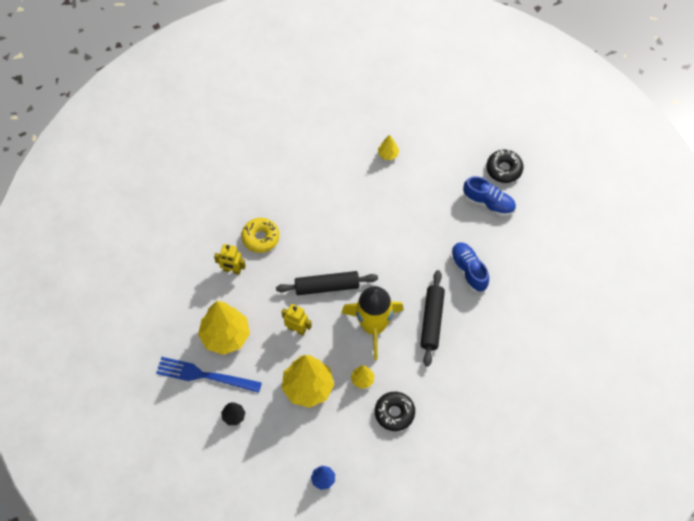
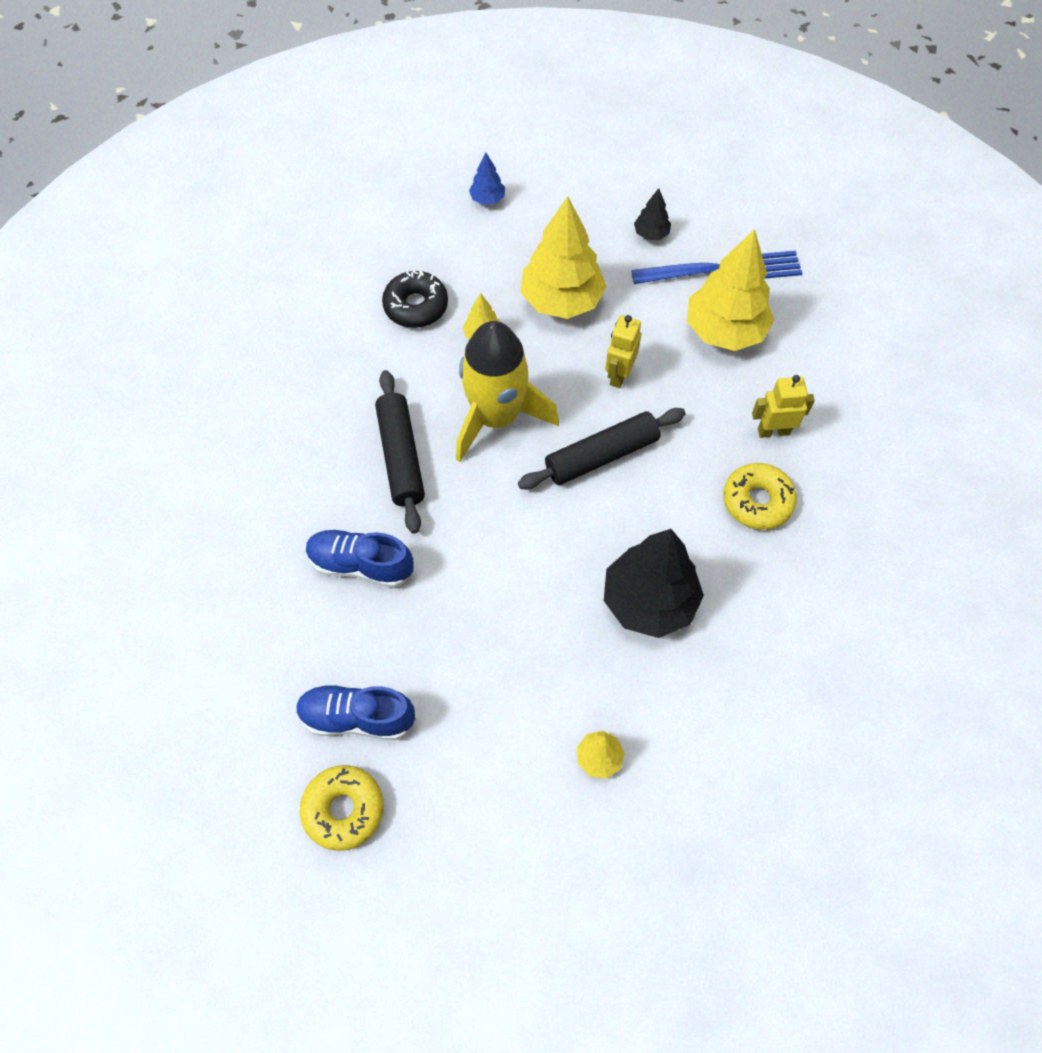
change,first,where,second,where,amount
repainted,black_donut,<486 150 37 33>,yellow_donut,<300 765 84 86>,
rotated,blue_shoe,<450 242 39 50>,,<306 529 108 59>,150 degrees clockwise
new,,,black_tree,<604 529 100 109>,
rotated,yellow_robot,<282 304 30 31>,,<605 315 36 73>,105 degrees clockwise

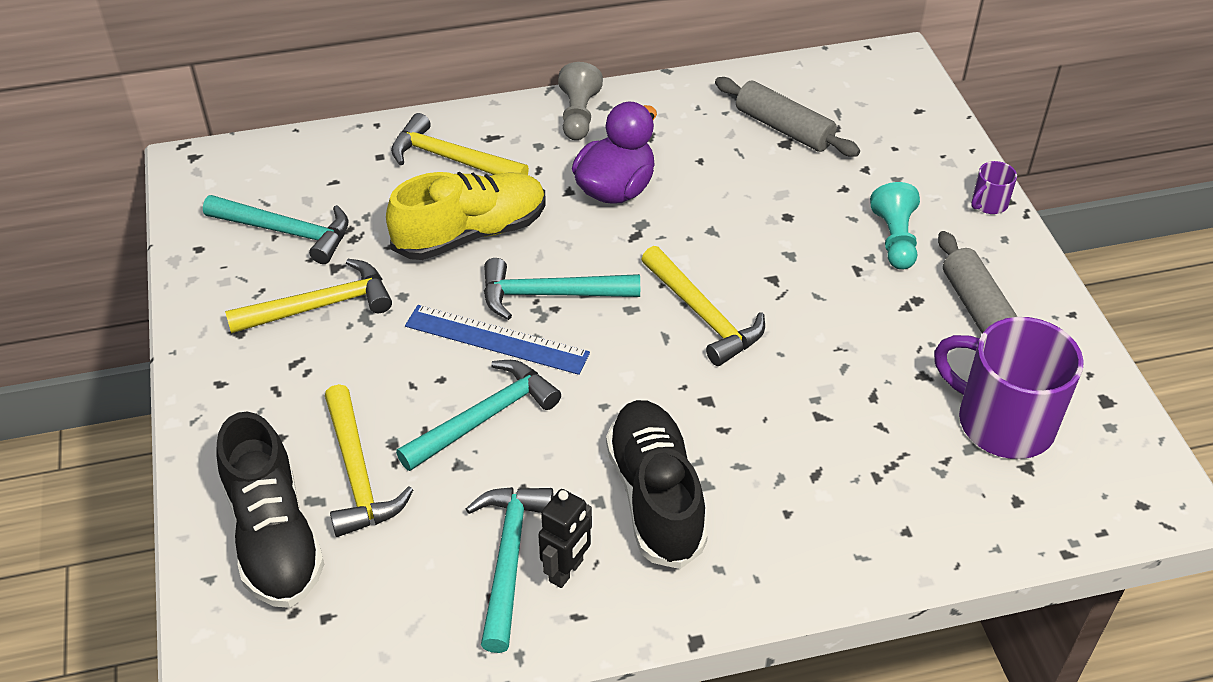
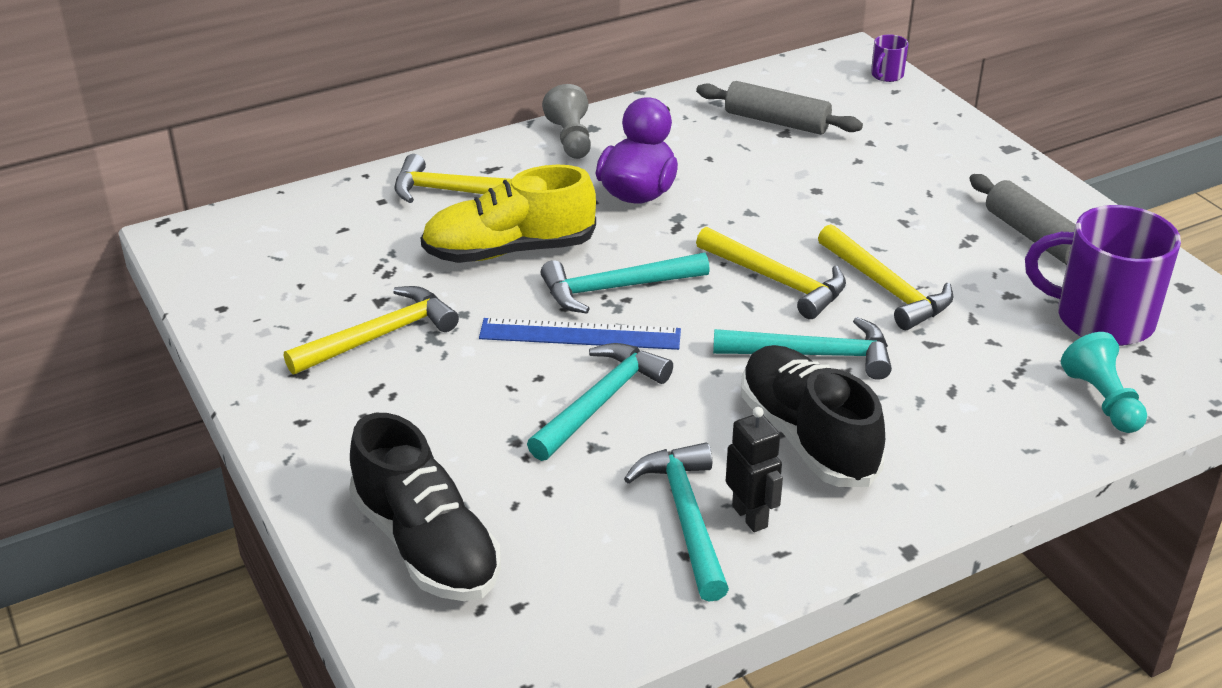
change,first,where,second,where,amount
rotated,yellow_shoe,<386 172 160 88>,,<421 165 175 98>,150 degrees counterclockwise
shifted,turquoise_hammer,<203 195 146 69>,,<713 317 179 63>,
rotated,black_robot,<538 489 54 99>,,<726 407 57 125>,45 degrees counterclockwise
shifted,yellow_hammer,<325 384 88 153>,,<818 224 135 106>,
shifted,purple_mug,<971 161 46 53>,,<871 35 38 47>,
shifted,turquoise_pawn,<870 182 50 88>,,<1061 332 86 101>,

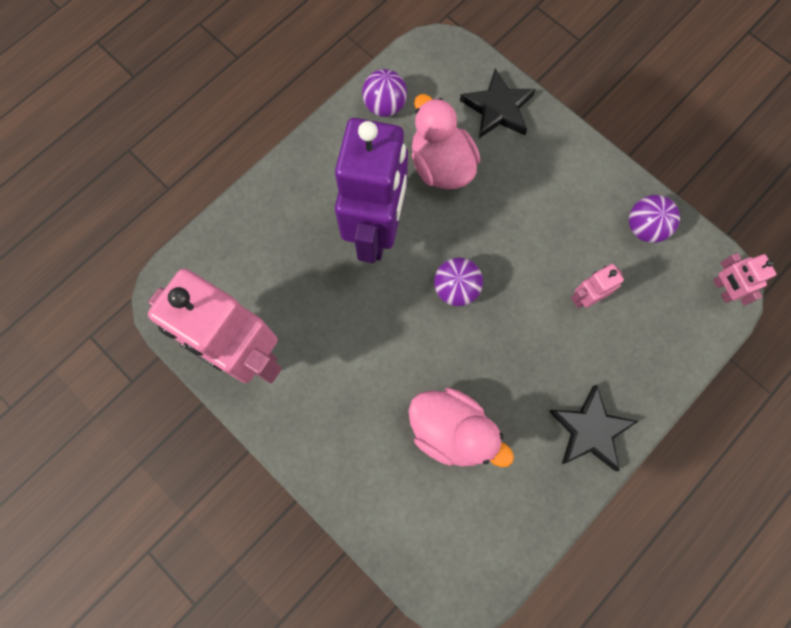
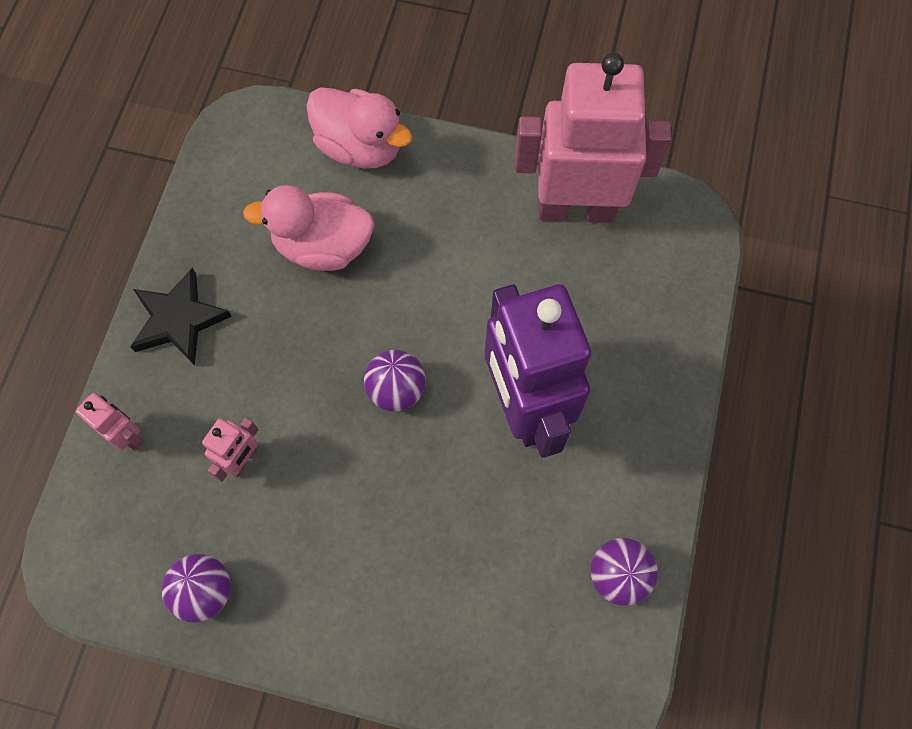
change,first,where,second,where,amount
shifted,pink_robot,<713 253 63 52>,,<76 393 68 58>,
shifted,pink_duck,<412 94 68 95>,,<306 87 106 82>,
gone,black_star,<460 68 76 70>,,,

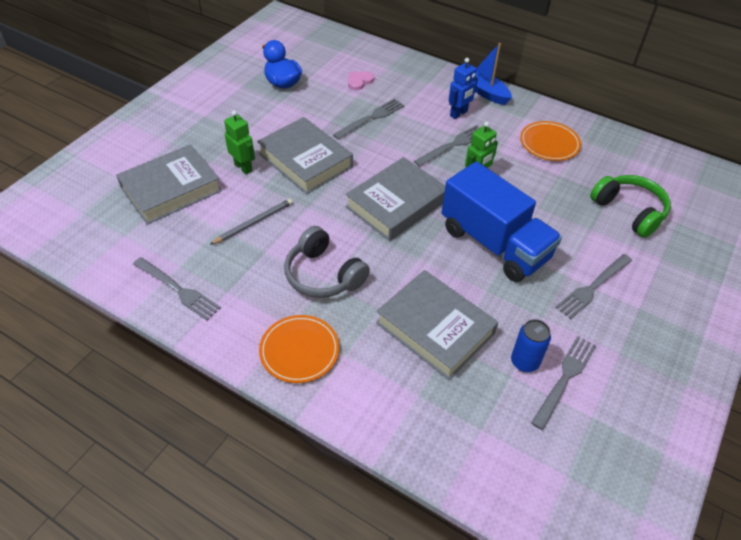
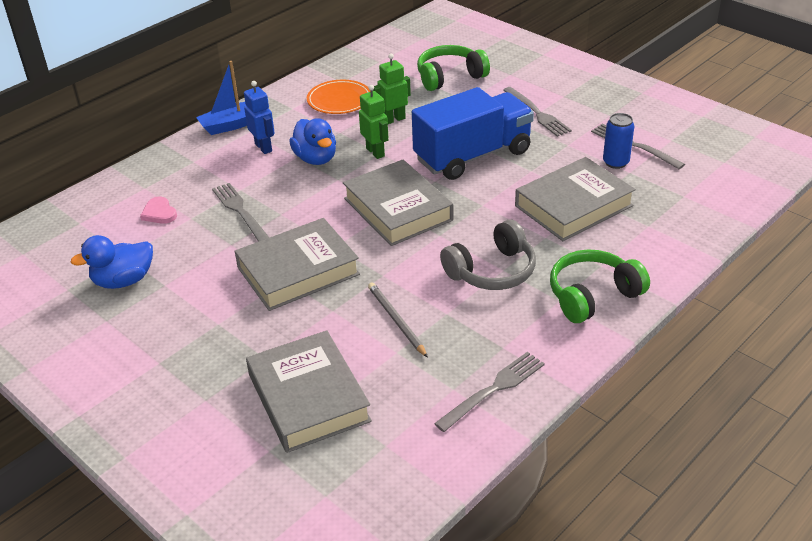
change,first,where,second,where,amount
swapped,grey_fork,<414 125 66 42>,blue_duck,<289 118 47 47>,
shifted,green_robot,<224 110 31 65>,,<373 54 38 70>,
swapped,orange_plate,<259 315 80 68>,green_headphones,<550 249 100 74>,

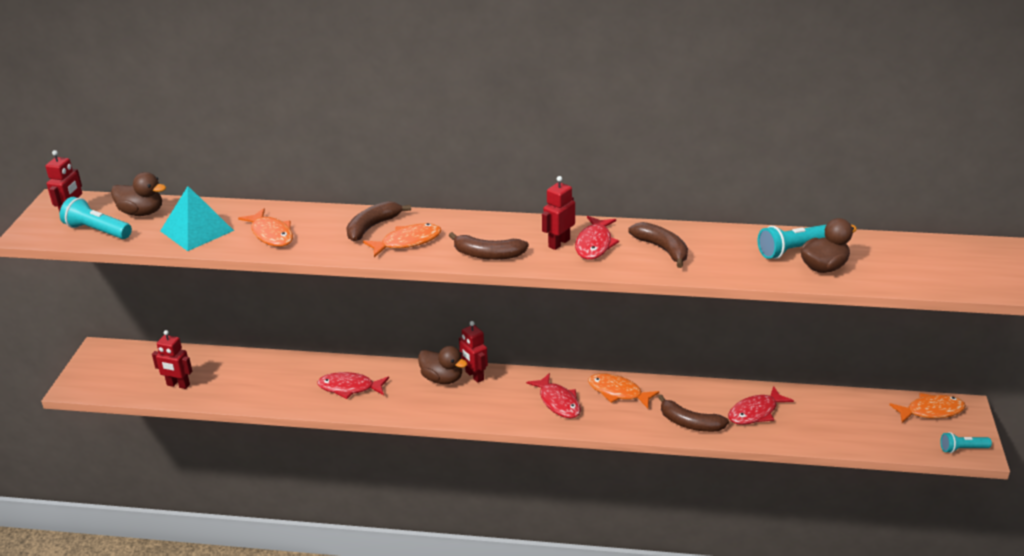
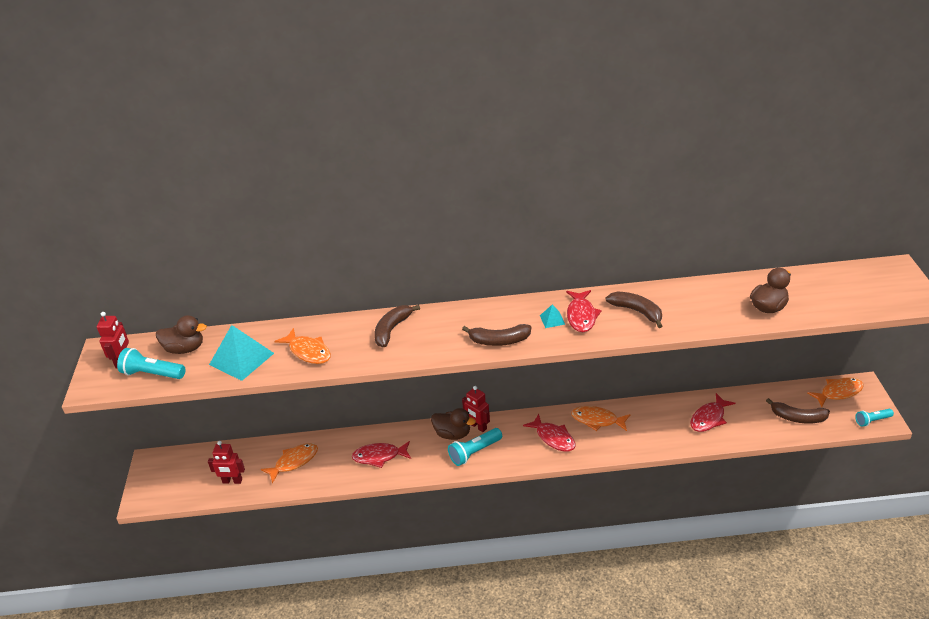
change,first,where,second,where,amount
shifted,orange_fish,<363 223 79 34>,,<261 443 57 40>,
shifted,turquoise_flashlight,<758 225 68 34>,,<448 428 54 38>,
swapped,red_robot,<542 176 33 74>,turquoise_pyramid,<540 304 25 24>,
shifted,brown_banana,<658 395 71 37>,,<766 398 64 26>,

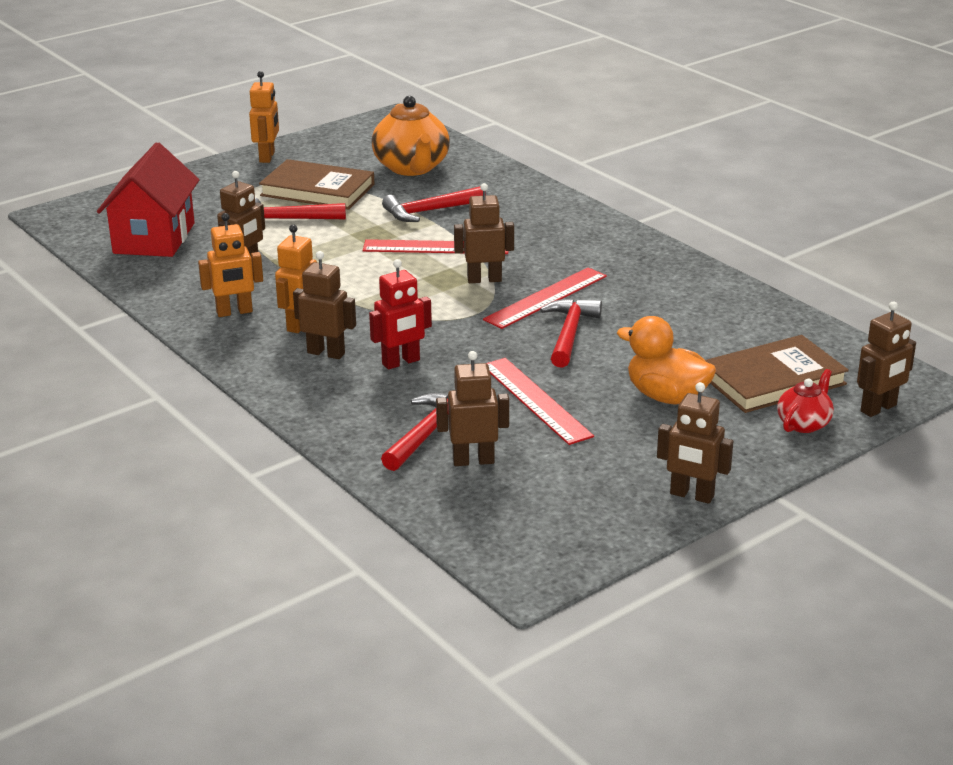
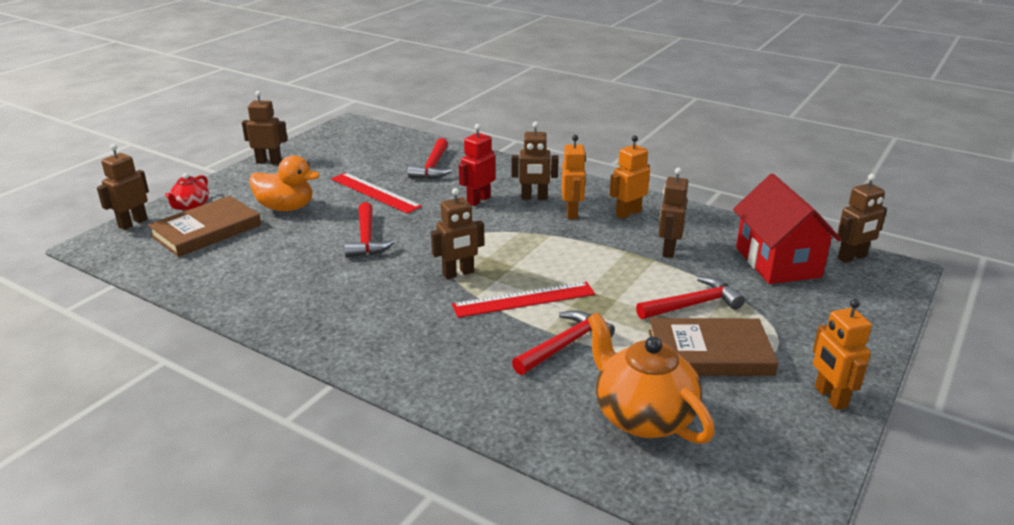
change,first,where,second,where,amount
shifted,brown_robot,<436 351 73 115>,,<837 174 50 89>,
gone,red_ruler,<483 267 124 62>,,,

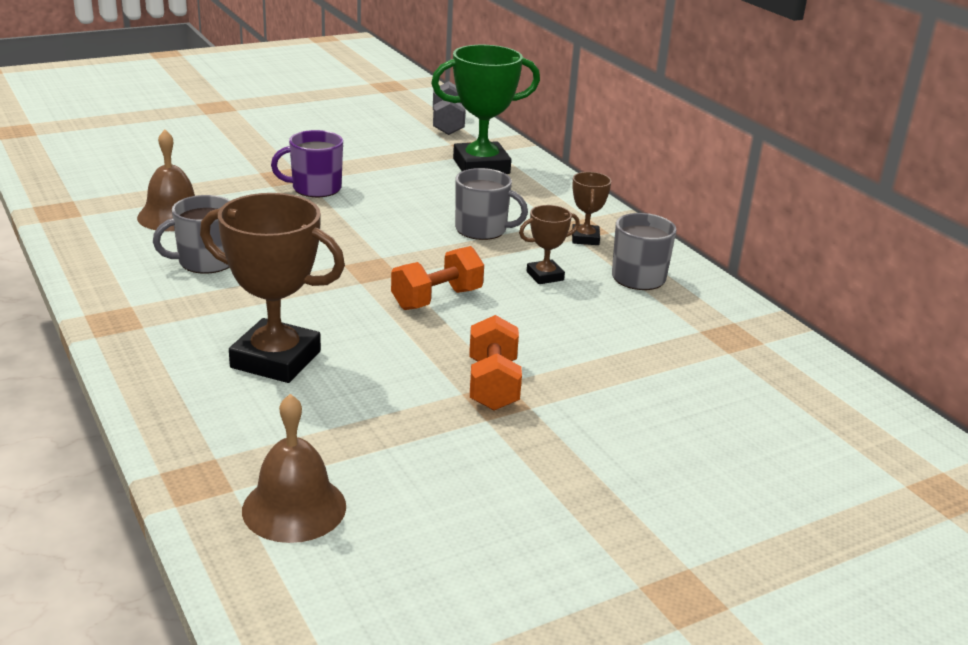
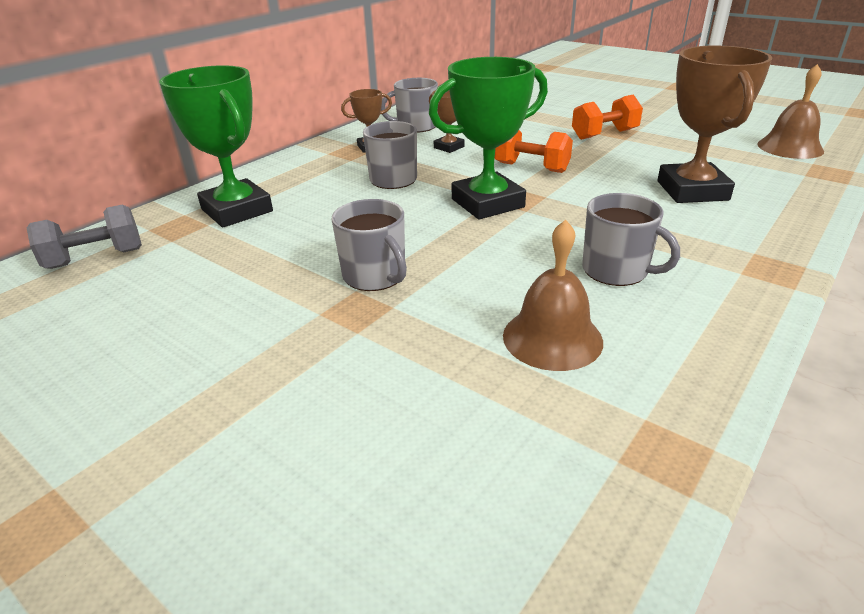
change,first,where,second,where,amount
repainted,purple_mug,<271 130 72 67>,grey_mug,<331 199 76 92>,
new,,,green_trophy,<429 57 119 162>,

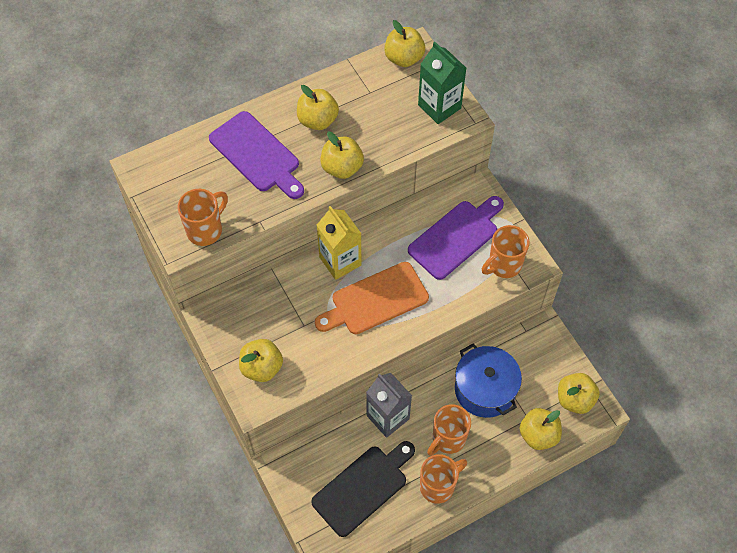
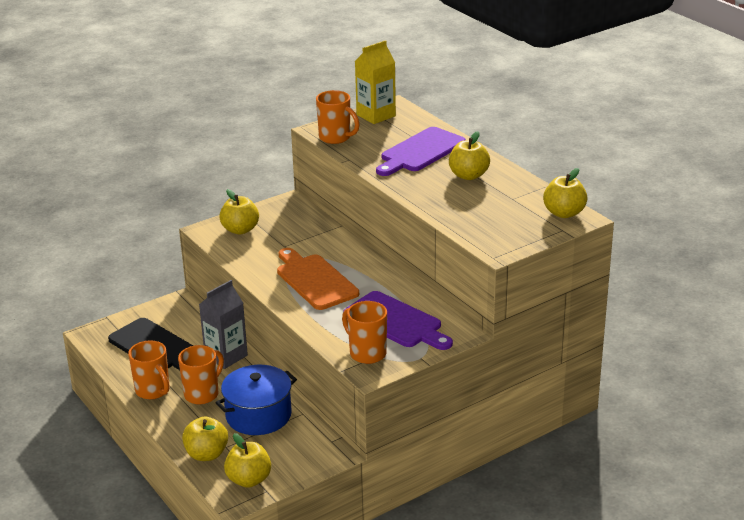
change,first,where,second,where,amount
rotated,orange_mug,<427 404 44 52>,,<178 345 46 60>,90 degrees clockwise
shifted,yellow_carton,<317 206 45 74>,,<355 40 41 84>,
gone,yellow_apple,<320 131 44 48>,,,
gone,green_carton,<418 42 48 82>,,,

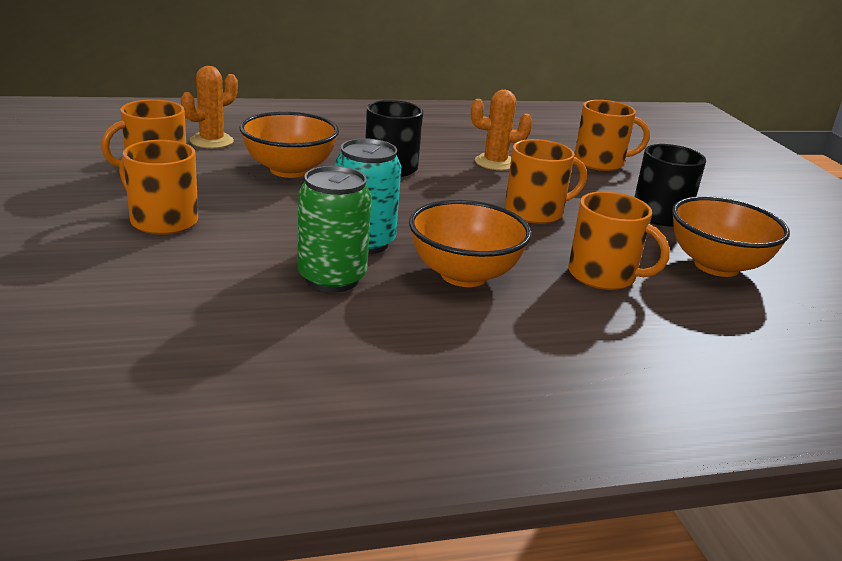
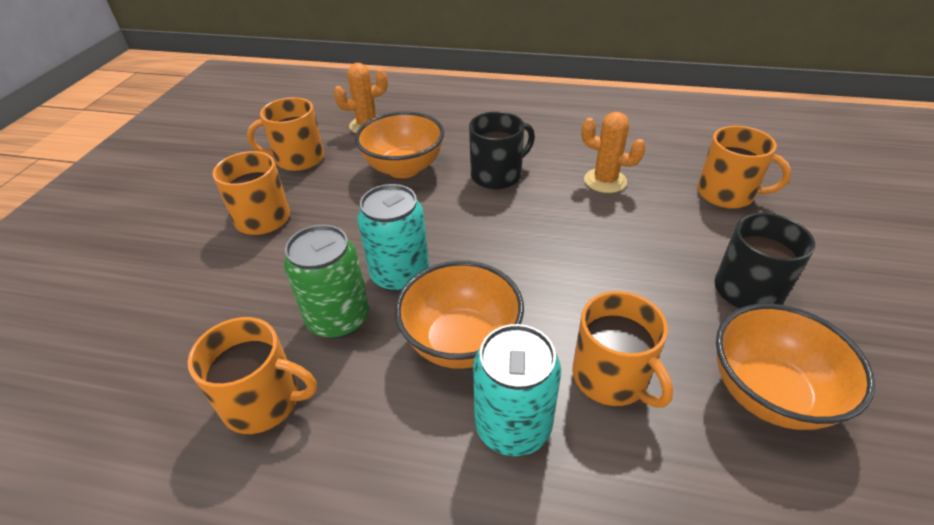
change,first,where,second,where,amount
shifted,orange_mug,<505 139 82 85>,,<188 317 129 117>,
new,,,turquoise_can,<473 324 88 132>,

